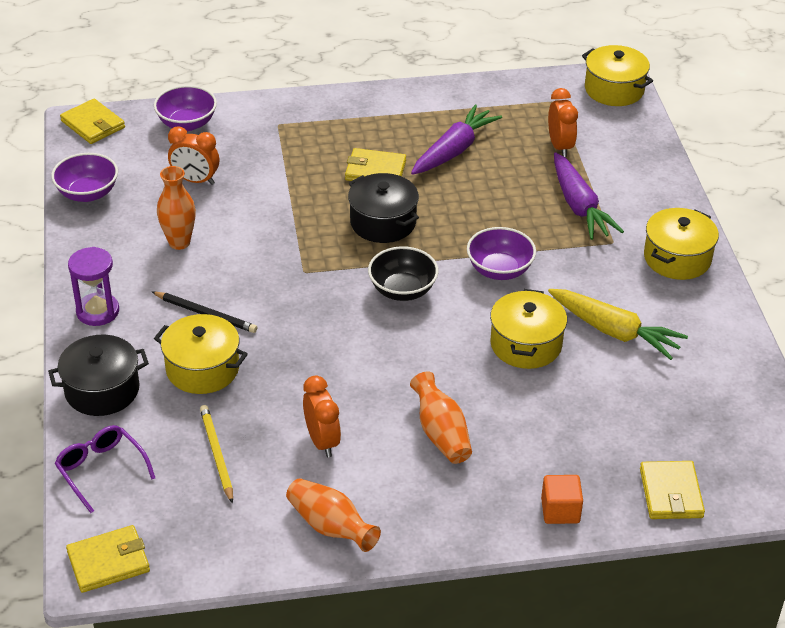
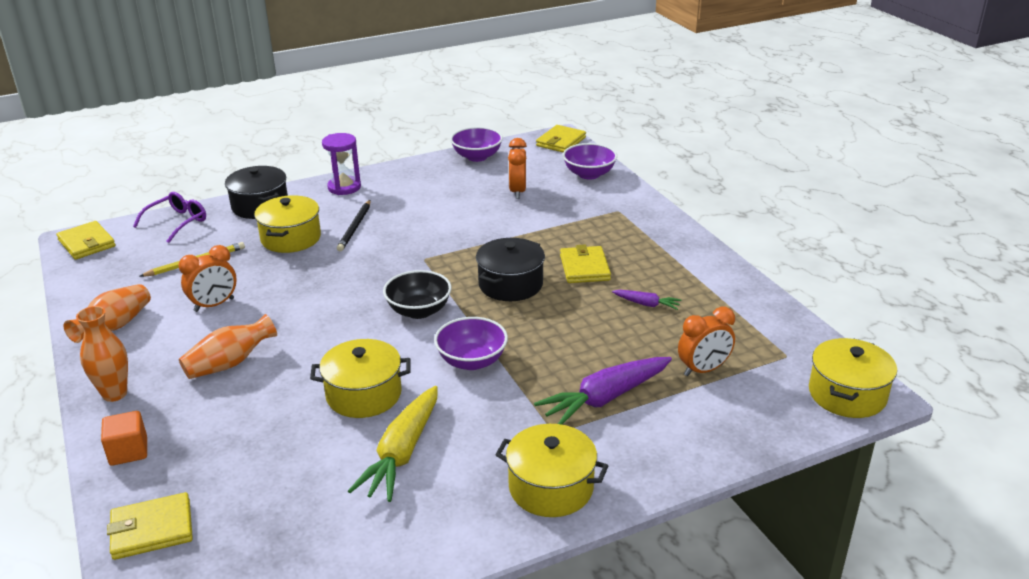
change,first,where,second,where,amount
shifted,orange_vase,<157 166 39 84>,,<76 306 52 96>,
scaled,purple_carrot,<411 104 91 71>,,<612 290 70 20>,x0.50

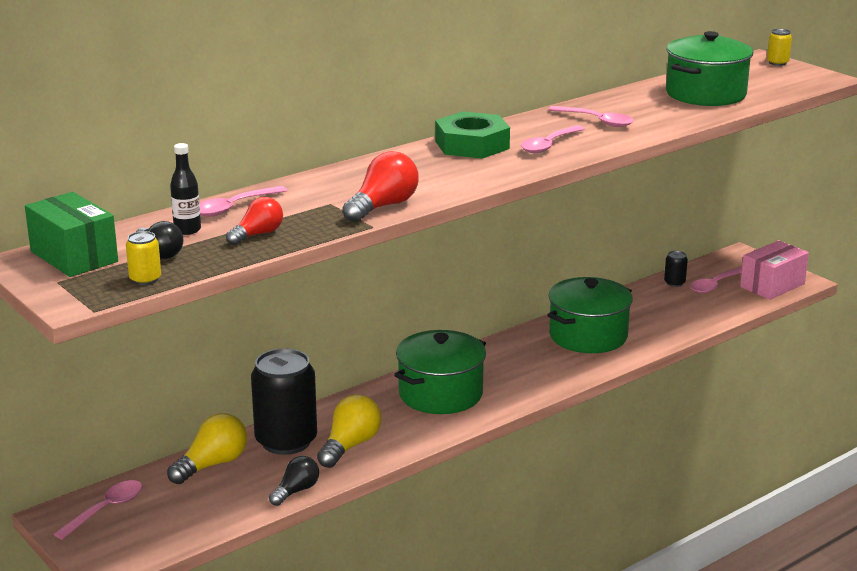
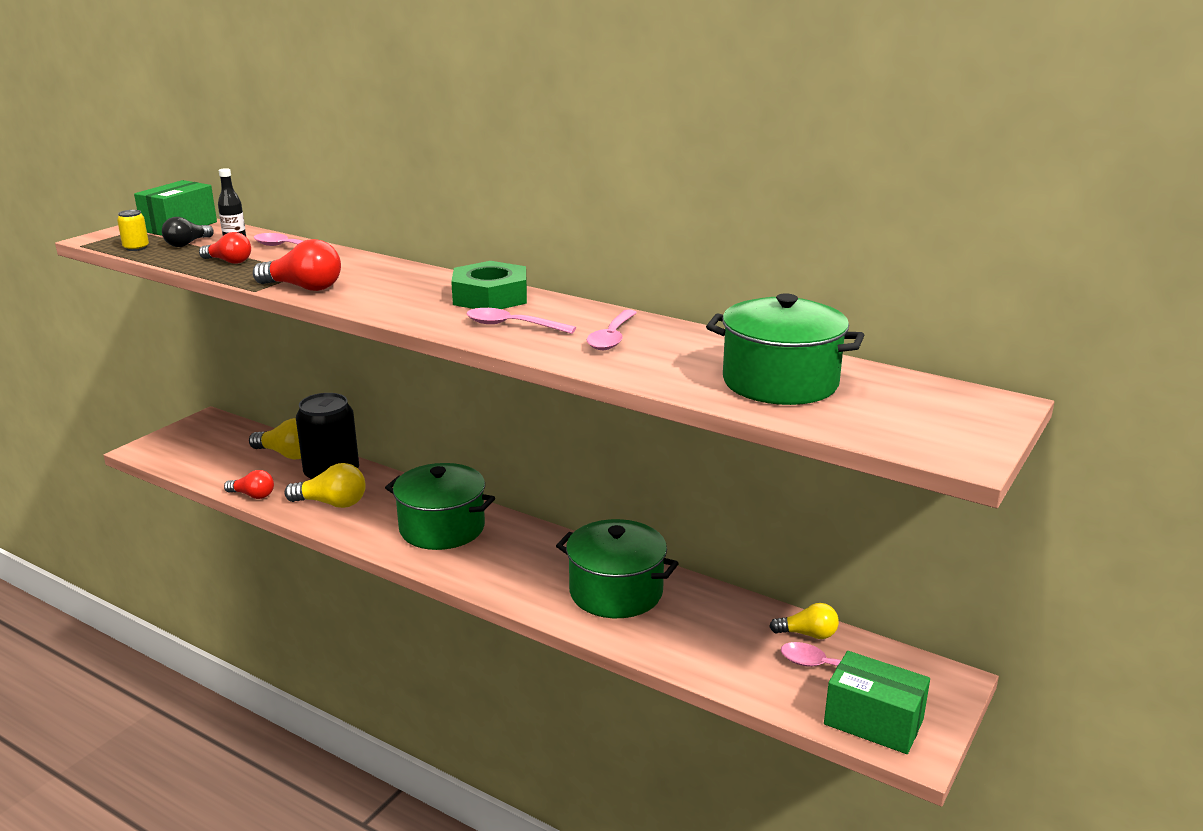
change,first,where,second,where,amount
repainted,black_light_bulb,<269 456 50 50>,red_light_bulb,<224 470 50 29>,
swapped,black_can,<664 251 24 36>,yellow_light_bulb,<769 603 70 36>,
repainted,pink_box,<740 241 69 59>,green_box,<824 651 106 103>,
gone,pink_spoon,<54 480 89 60>,,,
gone,yellow_can,<767 29 25 37>,,,

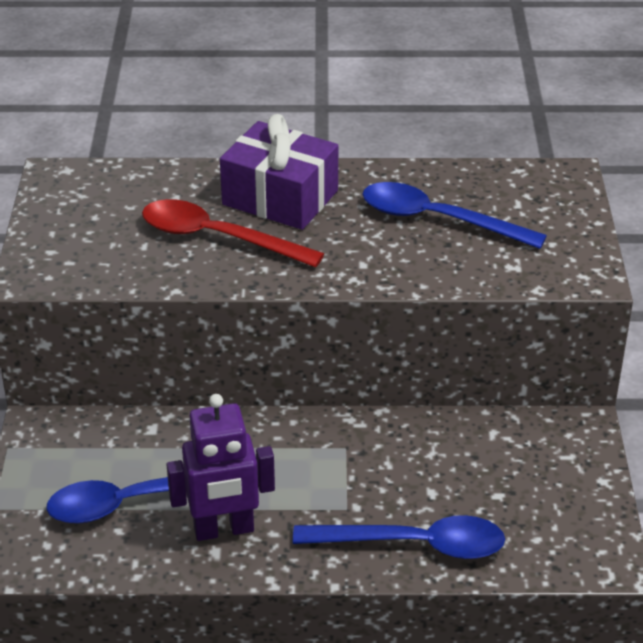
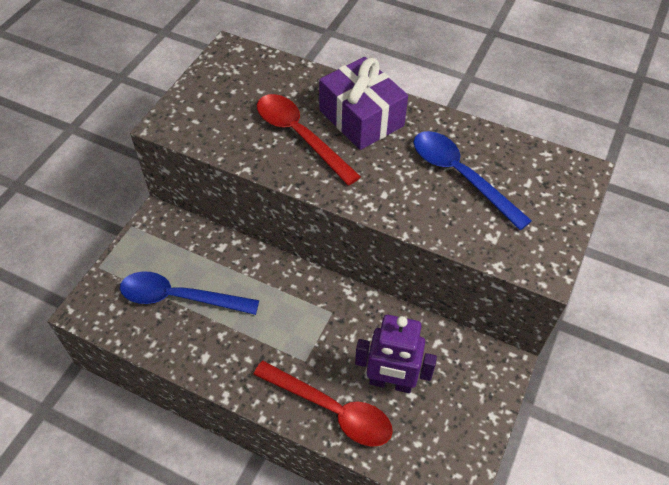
change,first,where,second,where,amount
repainted,blue_spoon,<293 515 212 44>,red_spoon,<253 361 140 86>,
shifted,purple_robot,<166 394 109 147>,,<355 315 82 78>,

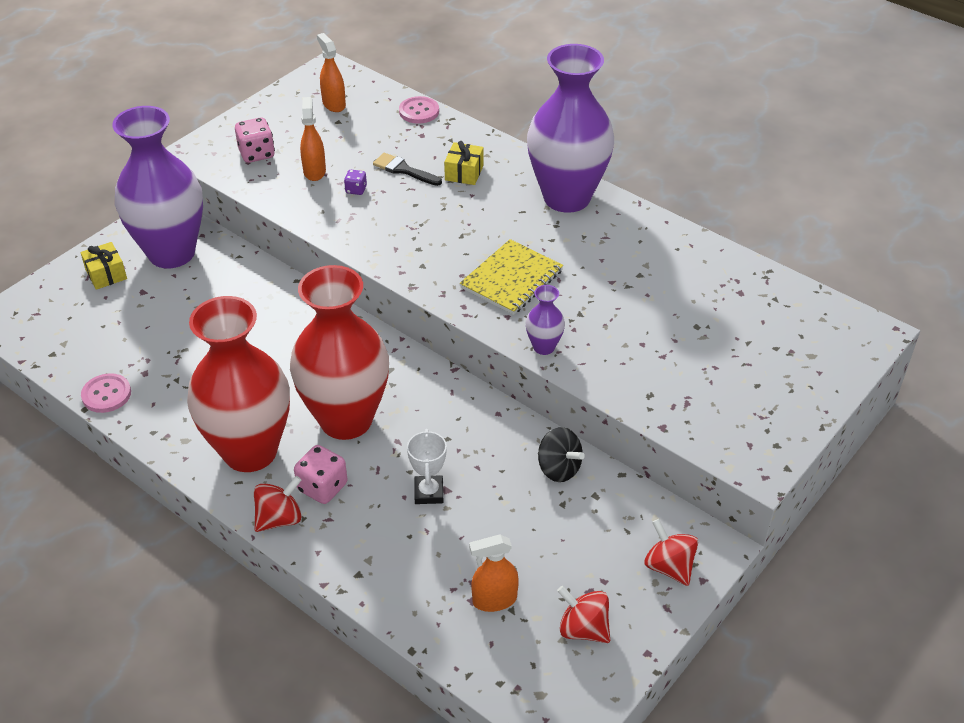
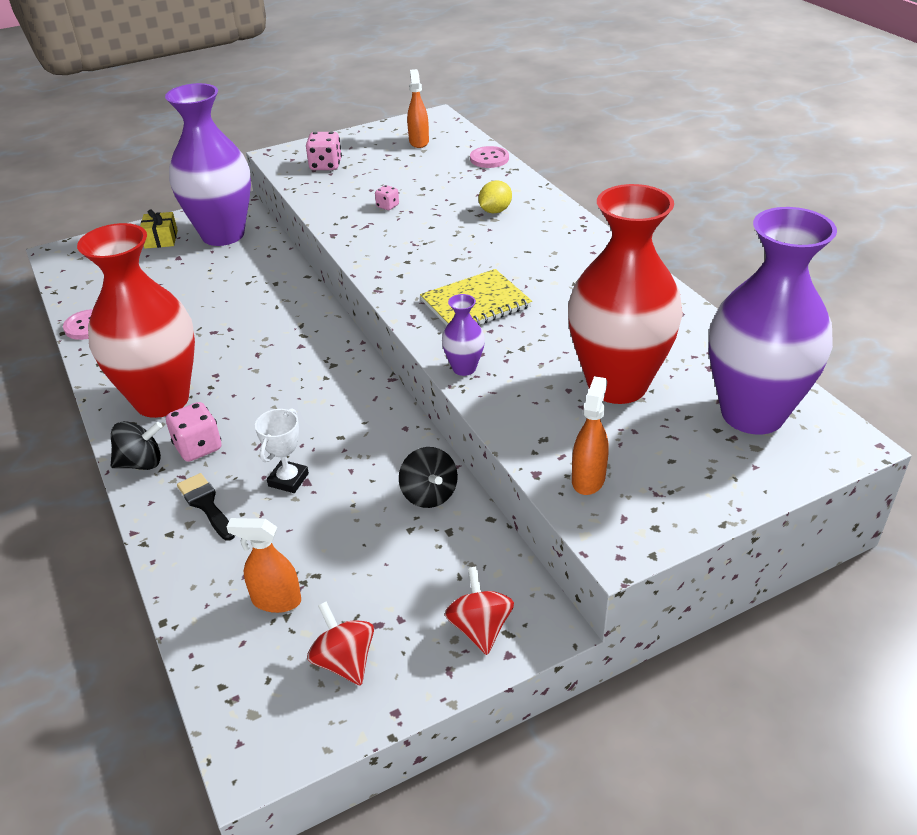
change,first,where,second,where,amount
repainted,red_spinning_top,<254 476 48 56>,black_spinning_top,<111 421 52 49>,
shifted,black_brush,<373 153 69 33>,,<177 473 58 68>,
repainted,purple_dice,<344 170 23 25>,pink_dice,<375 185 24 25>,
swapped,yellow_gift,<444 141 40 44>,yellow_lemon,<479 180 33 33>,
shifted,red_vase,<290 265 99 175>,,<568 184 115 220>,
shifted,orange_spray_bottle,<300 97 26 84>,,<572 376 37 119>,
shifted,purple_vase,<527 44 87 169>,,<709 207 128 227>,

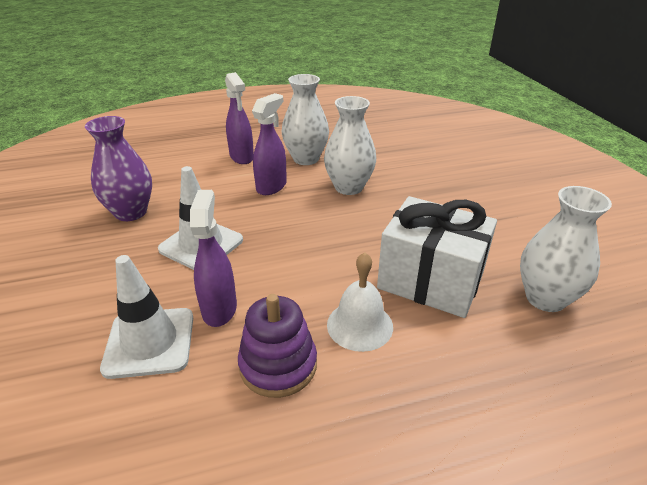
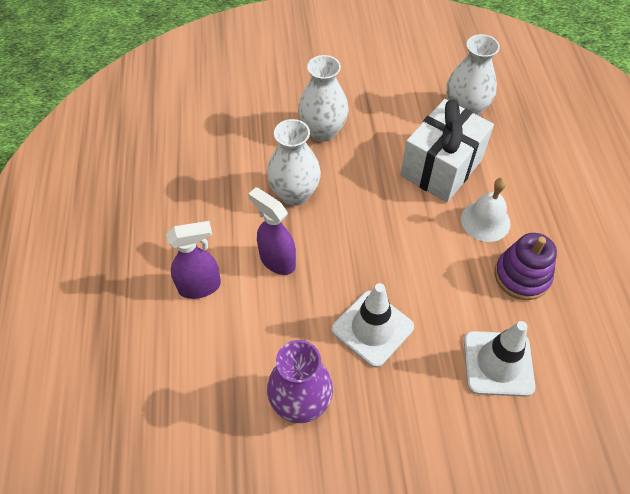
change,first,where,second,where,amount
shifted,white_vase,<282 74 47 91>,,<298 55 51 87>,
gone,purple_spray_bottle,<190 190 47 137>,,,

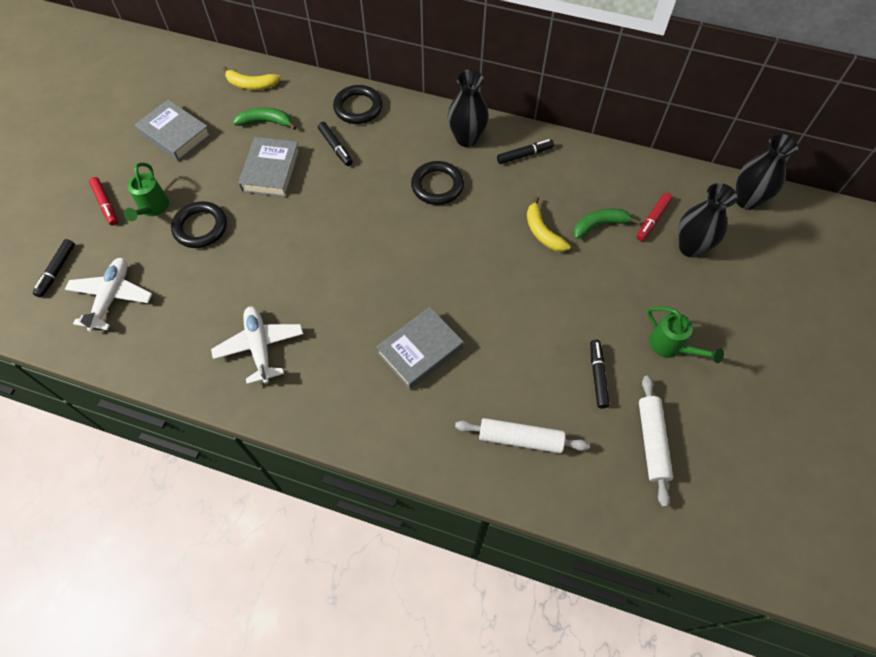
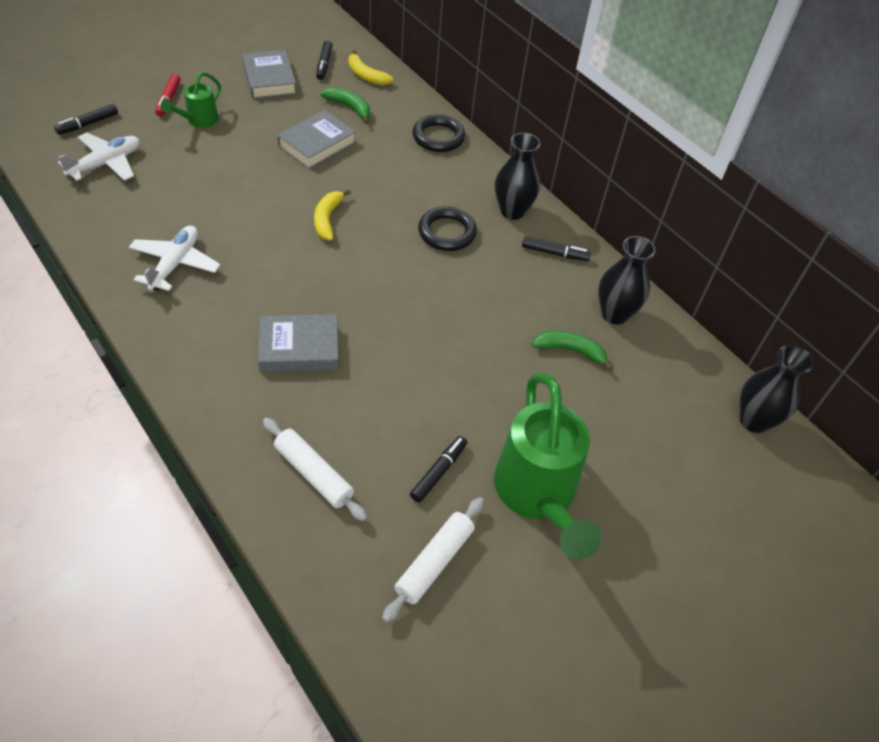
change,first,where,second,where,amount
shifted,yellow_banana,<527 197 44 55>,,<314 189 37 51>,
shifted,black_marker,<318 122 35 44>,,<316 40 17 40>,
scaled,green_watering_can,<647 307 77 56>,,<494 373 107 186>,x2.03
shifted,black_vase,<678 183 59 75>,,<598 236 58 89>,
gone,black_ring,<171 201 56 47>,,,
gone,red_marker,<636 193 36 48>,,,

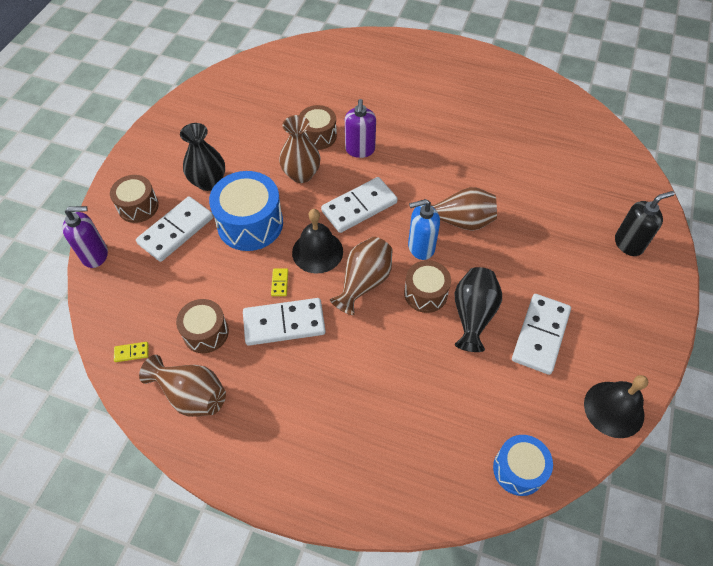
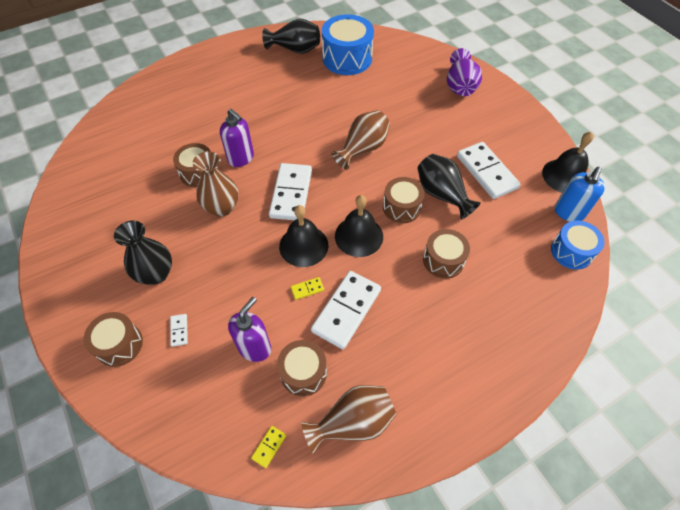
change,first,where,second,where,amount
scaled,white_domino,<136 196 77 66>,,<170 314 18 33>,x0.41
shifted,purple_soap_dispenser,<62 206 46 62>,,<228 297 43 65>,
new,,,black_vase,<262 18 58 36>,
rotated,yellow_domino,<271 268 17 28>,,<291 277 33 23>,60 degrees counterclockwise
shifted,blue_drum,<209 171 74 80>,,<322 14 52 61>,
swapped,brown_vase,<330 237 62 78>,black_bell,<335 195 48 62>,
new,,,brown_drum,<423 229 47 50>,
swapped,black_soap_dispenser,<615 191 60 65>,purple_vase,<447 48 35 48>,
shifted,blue_soap_dispenser,<408 199 32 61>,,<555 167 50 55>,

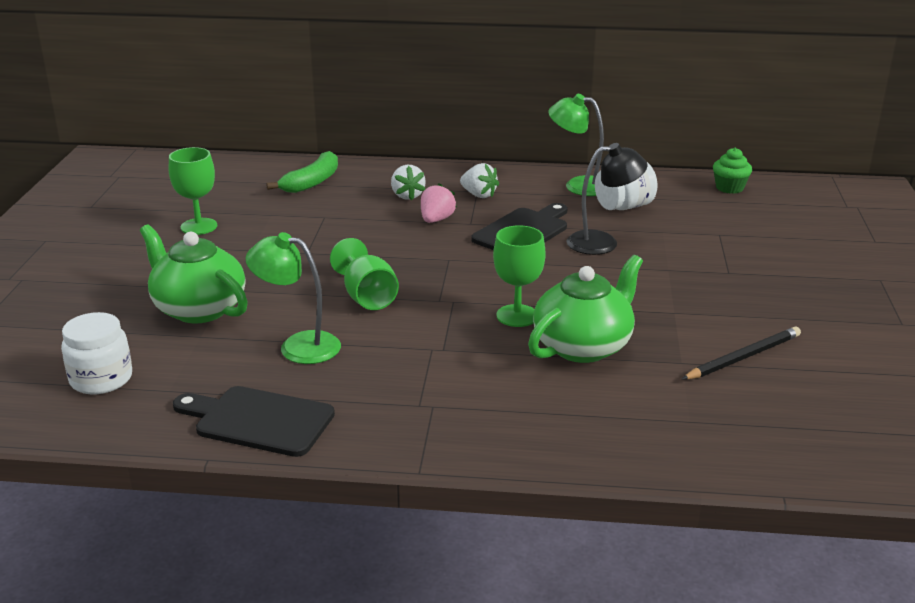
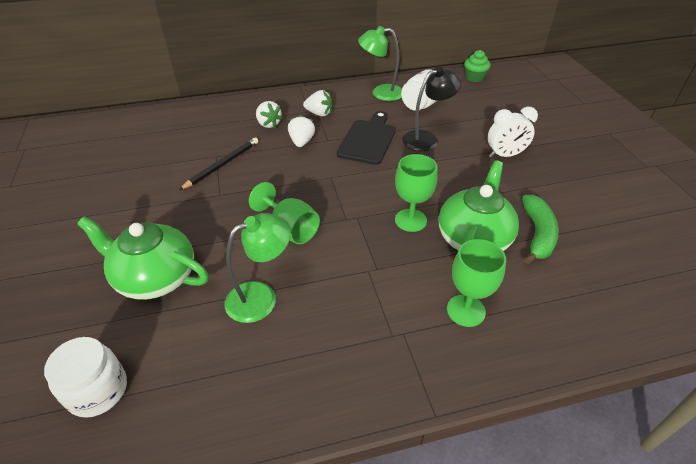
change,first,where,second,where,amount
shifted,black_pencil,<682 326 119 54>,,<179 137 80 53>,
rotated,green_lamp,<246 232 95 132>,,<224 213 67 110>,150 degrees clockwise
repainted,pink_strawberry,<421 183 36 40>,white_strawberry,<288 115 27 32>,
shifted,green_goblet,<169 147 48 88>,,<447 239 59 88>,
new,,,white_clock,<488 107 50 51>,
shifted,green_banana,<266 151 72 42>,,<522 195 37 69>,
gone,black_cutting_board,<173 386 162 71>,,,

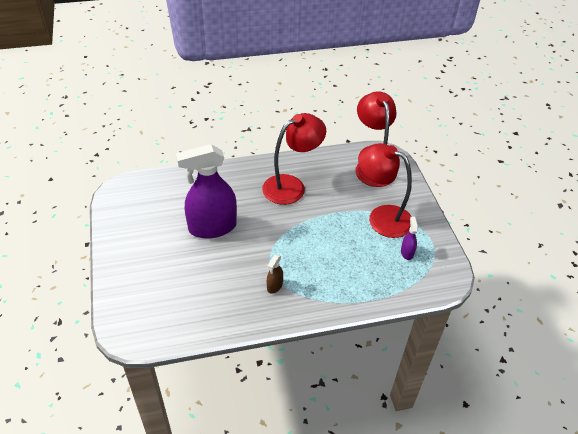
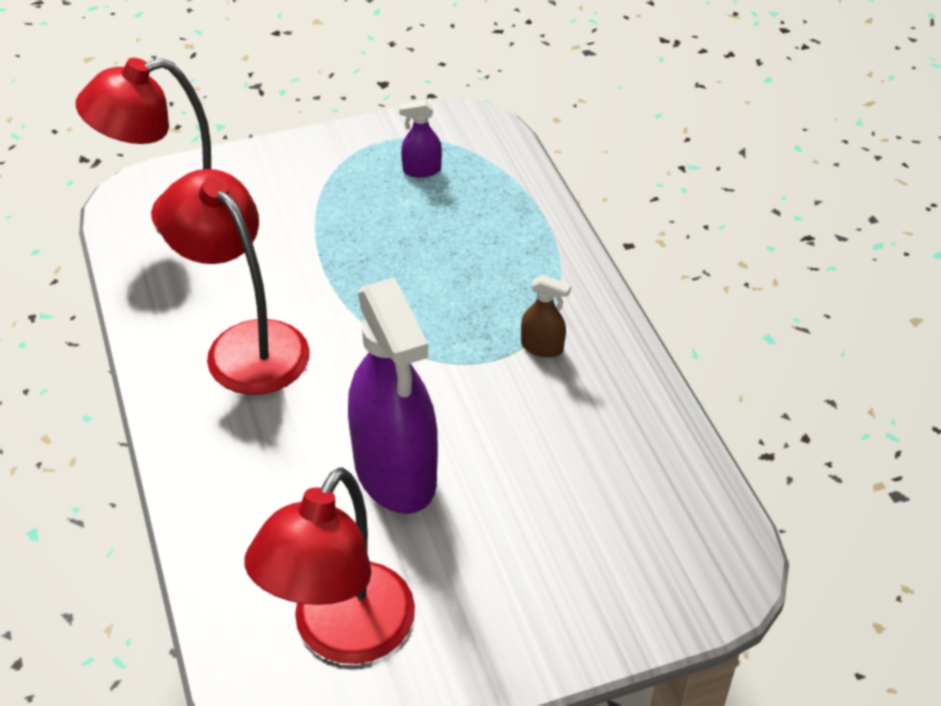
change,first,where,second,where,amount
shifted,red_lamp,<358 143 54 95>,,<244 467 171 197>,

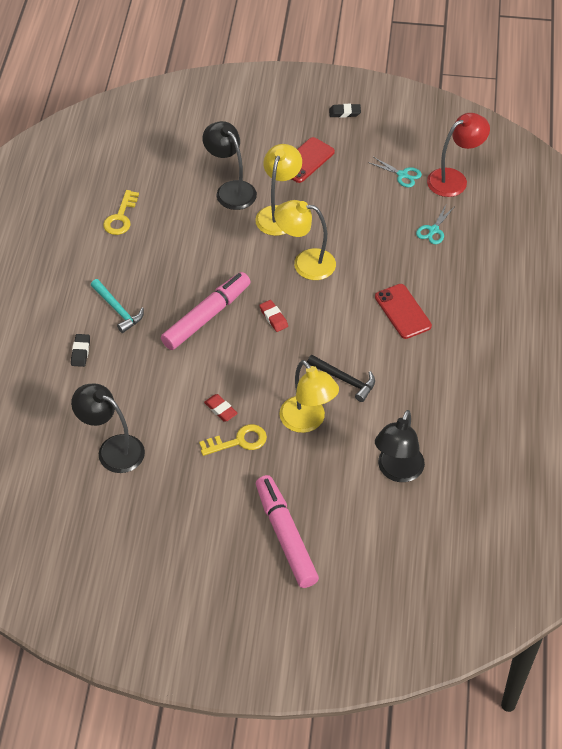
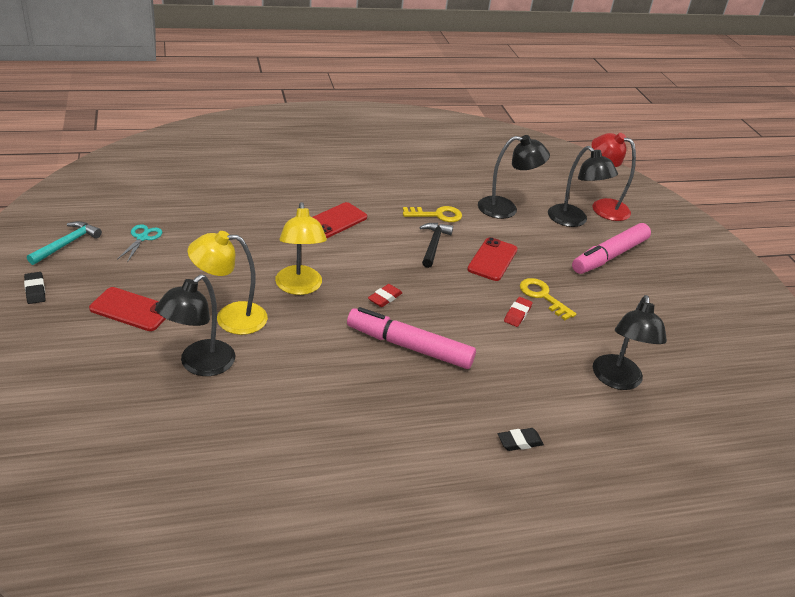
change,first,where,second,where,amount
shifted,turquoise_hammer,<91 279 53 54>,,<27 221 75 44>,
shifted,yellow_key,<103 190 36 45>,,<403 206 59 16>,
swapped,yellow_lamp,<279 360 60 73>,red_phone,<467 237 51 44>,
new,,,black_lamp,<548 146 70 81>,
shifted,red_lamp,<427 113 63 84>,,<592 133 44 88>,
gone,turquoise_scissors,<416 203 38 41>,,,

